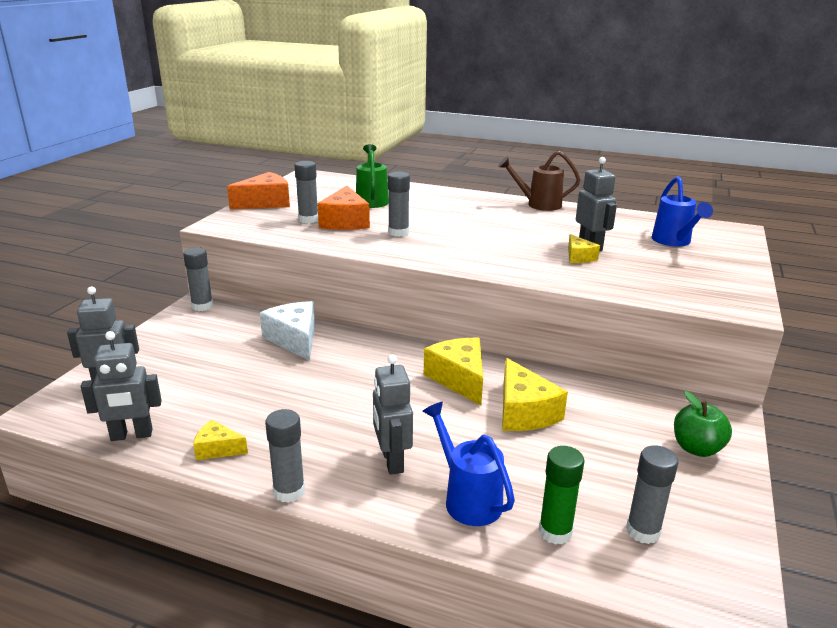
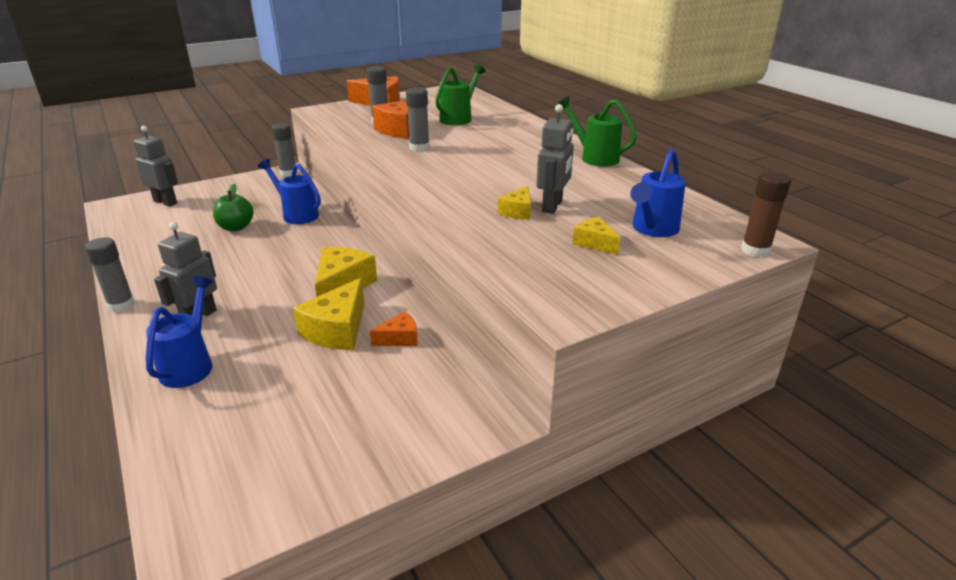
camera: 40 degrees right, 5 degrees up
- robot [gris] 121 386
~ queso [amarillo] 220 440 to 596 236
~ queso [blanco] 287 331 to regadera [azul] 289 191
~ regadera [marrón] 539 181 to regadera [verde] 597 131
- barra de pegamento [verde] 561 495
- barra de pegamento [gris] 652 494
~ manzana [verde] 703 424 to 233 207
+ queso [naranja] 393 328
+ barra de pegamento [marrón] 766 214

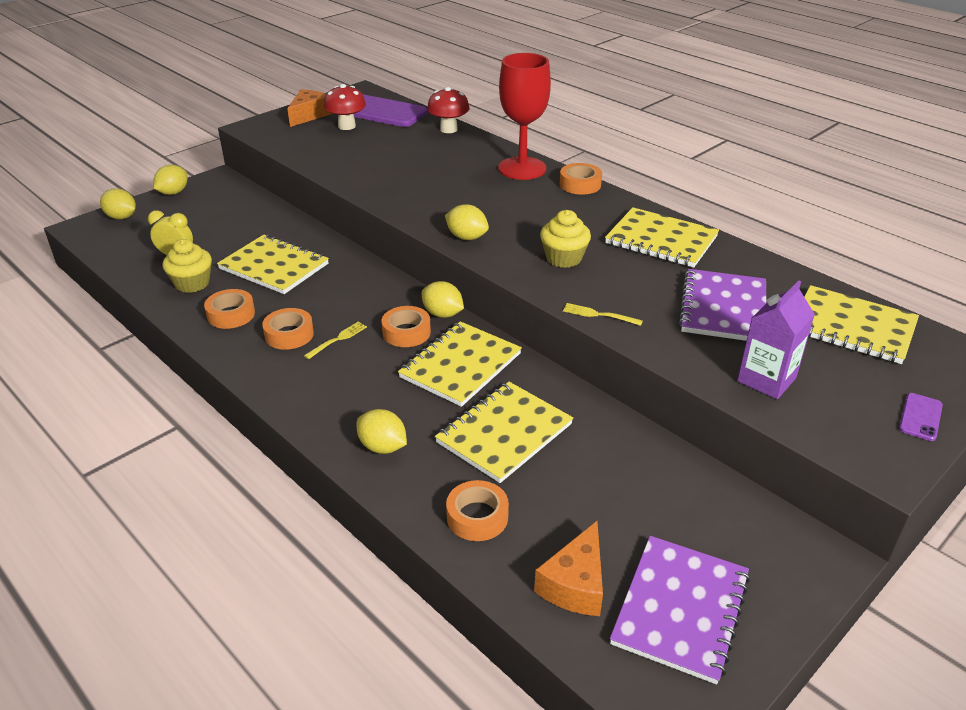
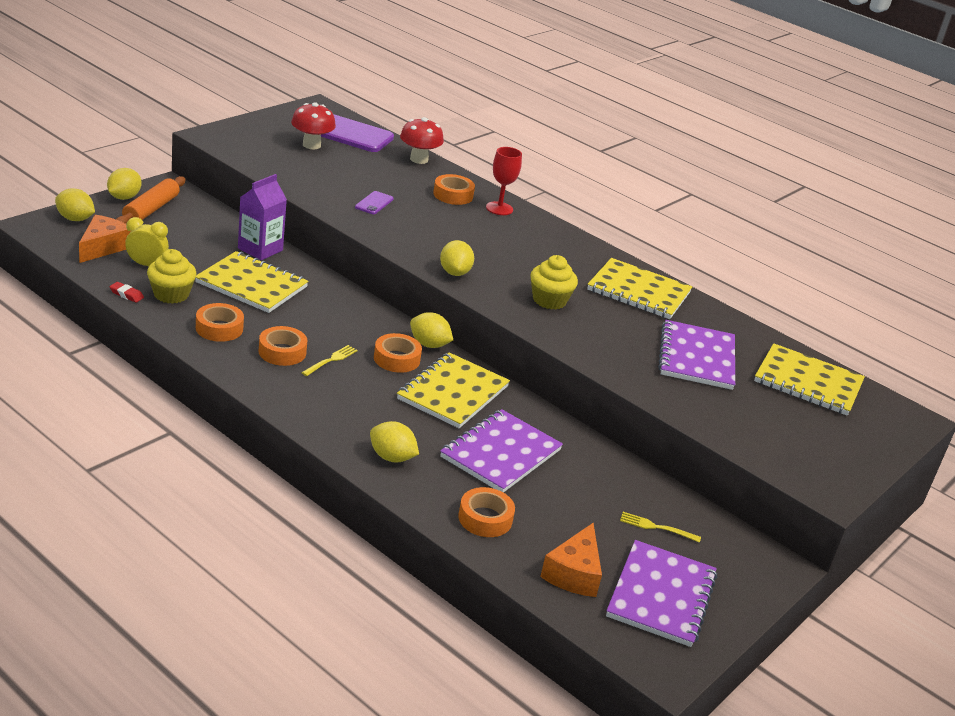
camera: 10 degrees left, 5 degrees down
~ queso [naranja] 310 108 to 105 239
~ cuaderno [amarillo] 504 432 to cuaderno [morado] 501 451
~ limón [amarillo] 467 222 = 457 258 60 degrees clockwise
~ copa [rojo] 524 116 = 504 181 x0.57
~ cinta adhesiva [naranja] 581 179 to 454 189
~ tenedor [amarillo] 603 314 to 660 527
~ cartón de leche [morado] 776 339 to 262 217
~ móvil [morado] 921 417 to 374 202
+ goma de borrar [rojo] 127 292
+ rodillo [naranja] 151 200

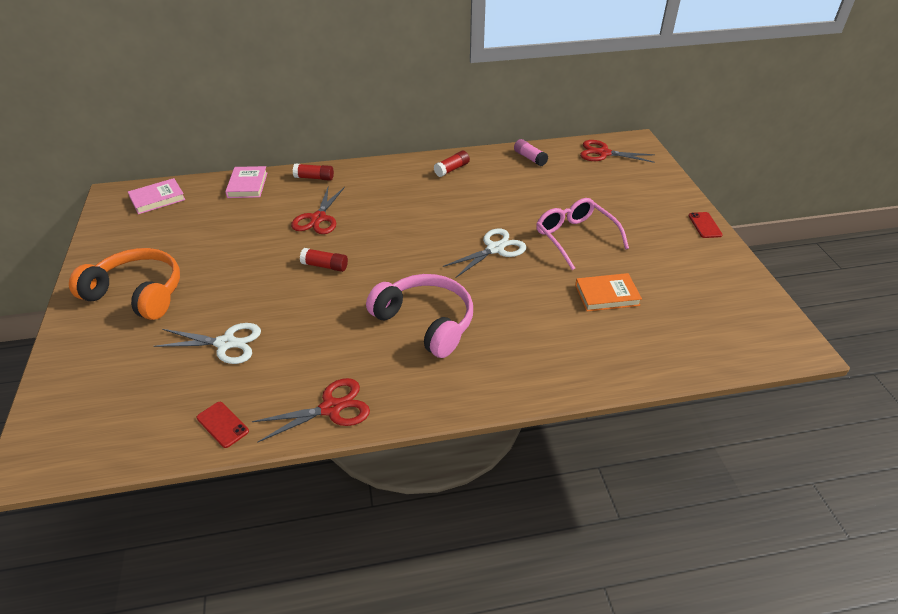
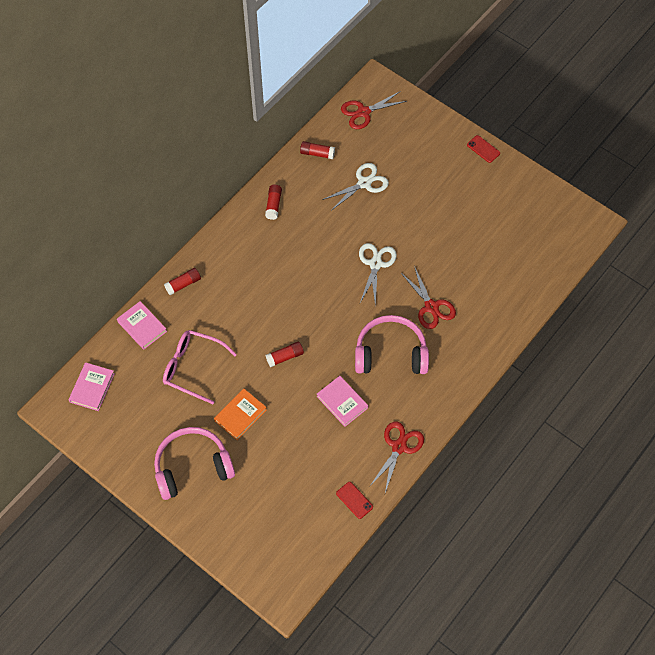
camera: 40 degrees left, 20 degrees up
~ auriculares [naranja] 124 284 to auriculares [rosa] 194 463
~ tijeras [blanco] 207 343 to 355 187
~ móvil [rojo] 222 425 = 354 500 45 degrees clockwise
~ tijeras [rojo] 318 210 to 428 297
~ barra de pegamento [rosa] 531 152 to barra de pegamento [rojo] 317 150
~ gafas [rosa] 582 234 to 200 367
~ libro [naranja] 608 292 to 240 414
+ libro [rosa] 342 401

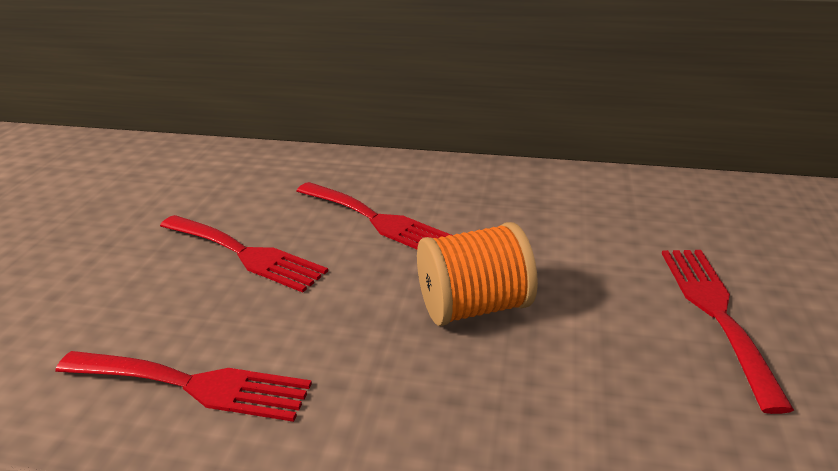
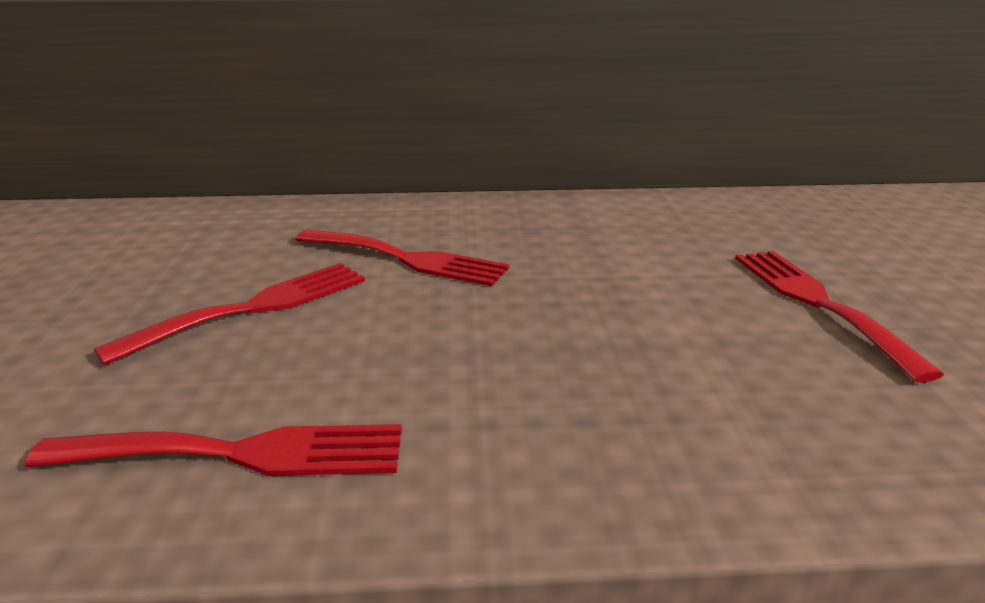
camera: 15 degrees left, 5 degrees down
~ tenedor [rojo] 244 254 = 229 314 60 degrees counterclockwise
- carrete [naranja] 477 274

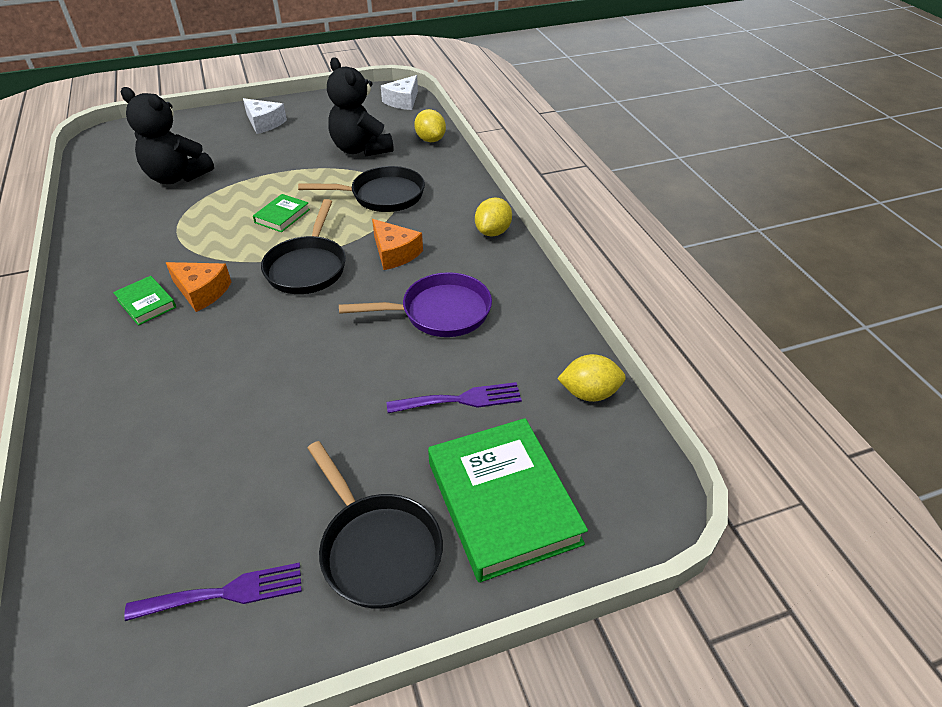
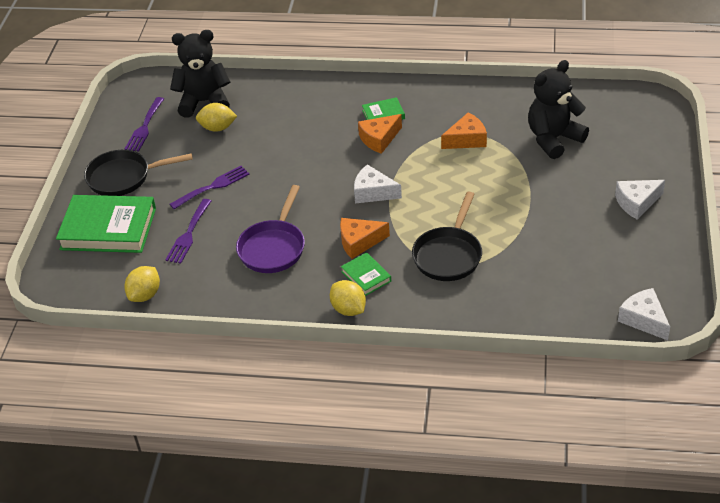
camera: 120 degrees right, 0 degrees up
~ libro [verde] 281 213 to 366 274
~ sartén [negro] 303 246 to queso [blanco] 378 183
~ osito [negro] 360 106 to 200 74
~ limón [amarillo] 430 125 to 216 117
+ tenedor [morado] 210 187
+ queso [naranja] 464 130

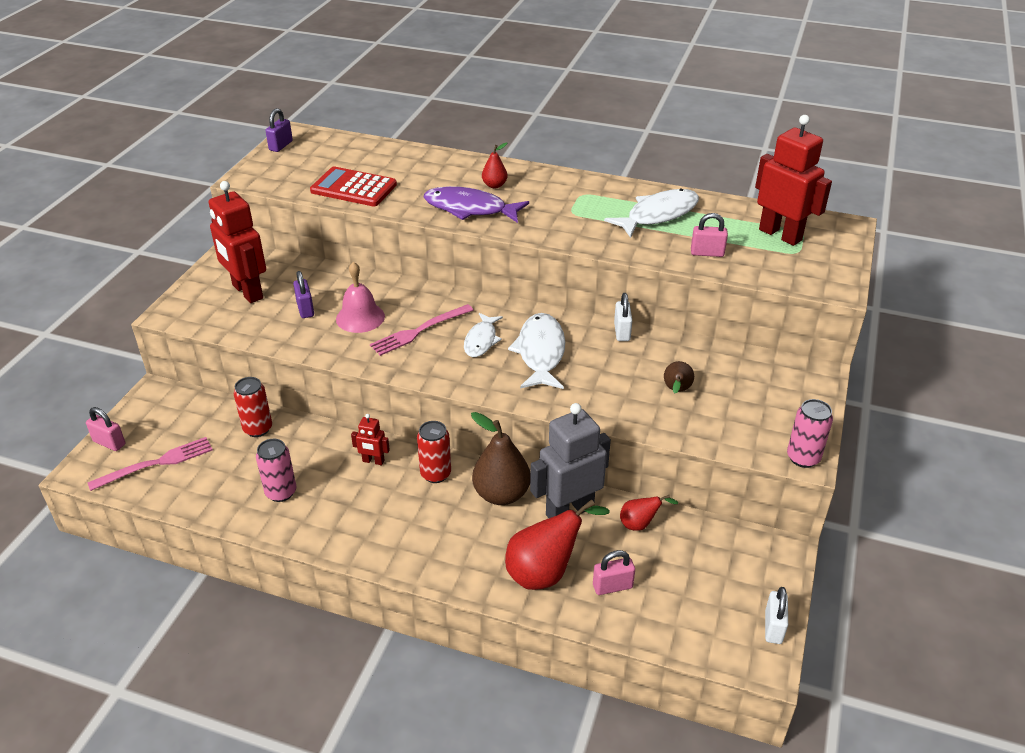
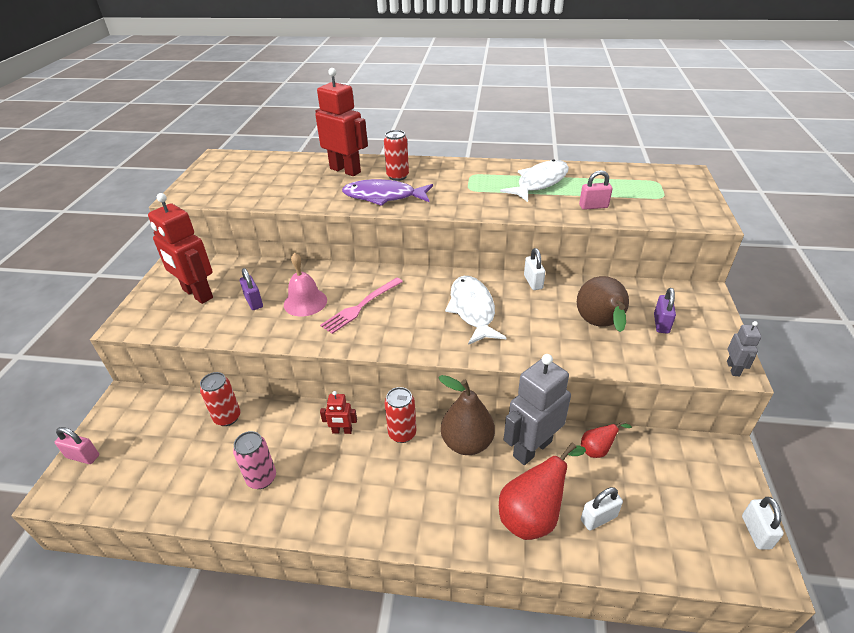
camera: 10 degrees left, 0 degrees up
- tenedor [rosa] 150 464
~ candado [morado] 279 130 to 665 311
- calculadora [rojo] 353 186
- pez [blanco] 483 335
~ pera [rojo] 495 165 to lata [rojo] 396 155
~ candado [rosa] 614 572 to candado [blanco] 602 509
~ pera [marrón] 679 377 = 603 304 x1.89
~ robot [rojo] 793 180 to 341 122
~ lata [rosa] 810 433 to robot [gris] 744 348

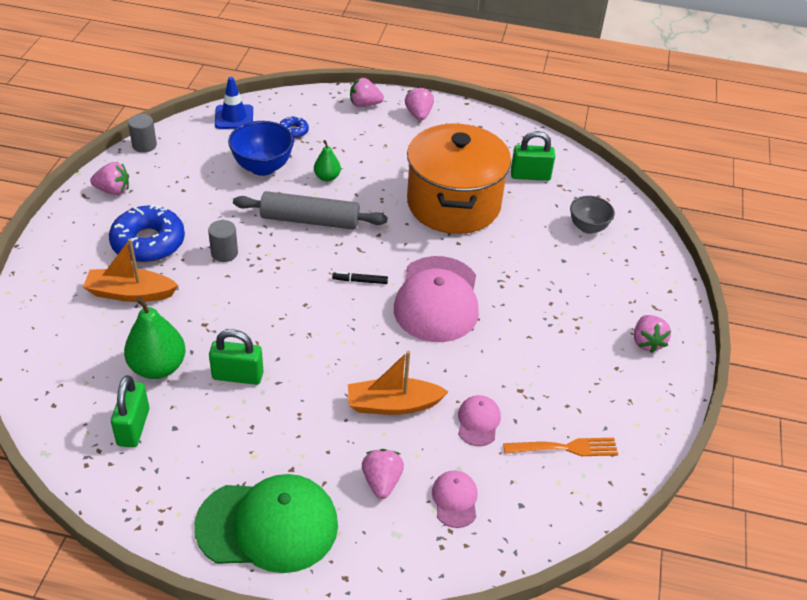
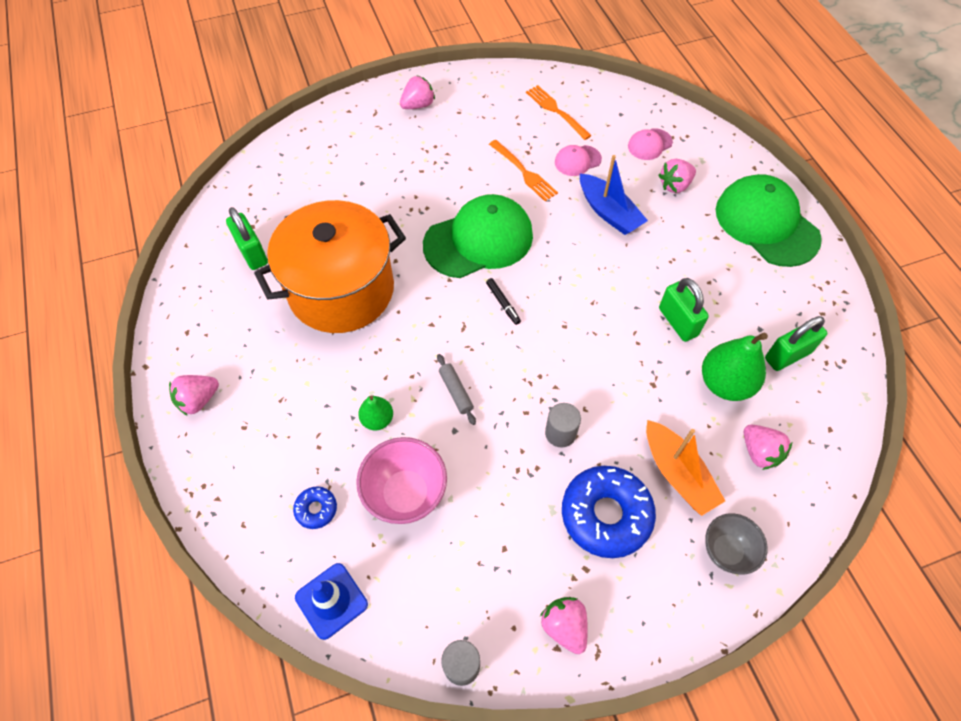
camera: 120 degrees left, 15 degrees up
~ cuenco [azul] 261 148 to cuenco [rosa] 401 480
~ rodillo [gris] 310 210 = 456 389 x0.47
~ barco [naranja] 398 383 to barco [azul] 614 195
~ fresa [rosa] 367 92 to 768 447
~ gorra [rosa] 436 299 to gorra [verde] 478 236
~ cuenco [gris] 592 215 to 736 544
+ tenedor [naranja] 523 170

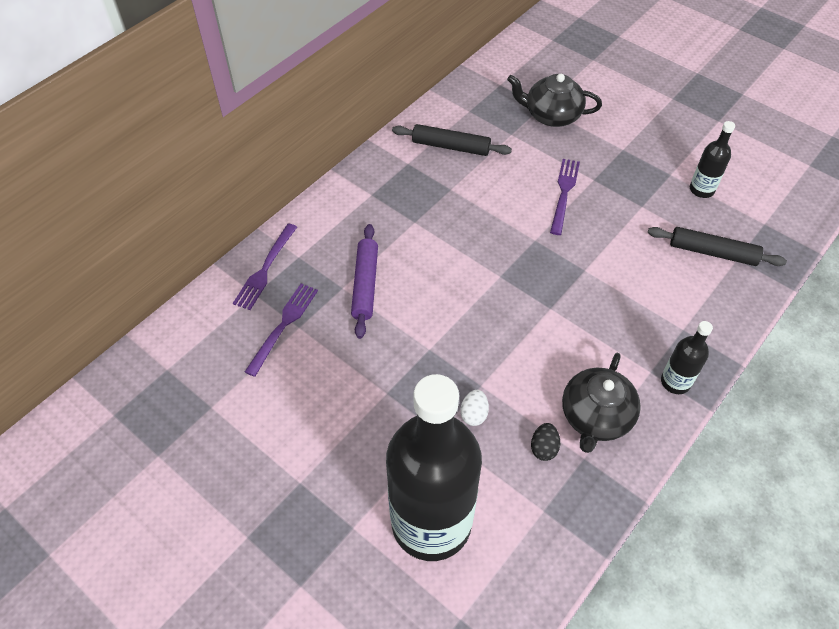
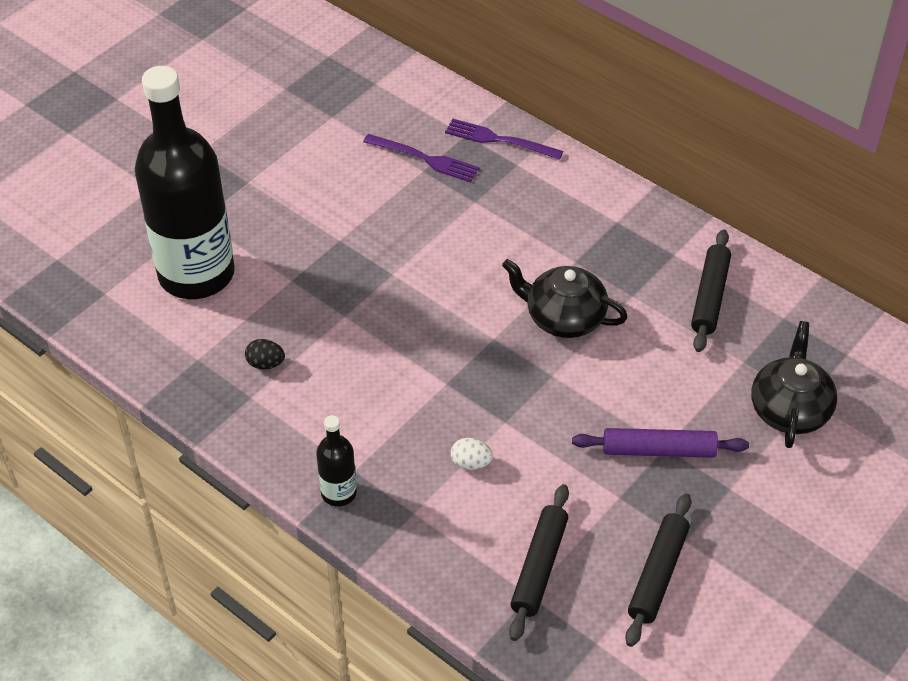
camera: 90 degrees right, 5 degrees down
~ rodillo [morado] 364 281 to 660 443
~ huevo [blanco] 474 408 to 472 454
- tenedor [morado] 565 197
~ tetera [negro] 601 403 to 564 298
~ botella [negro] 712 159 to rodillo [negro] 658 570

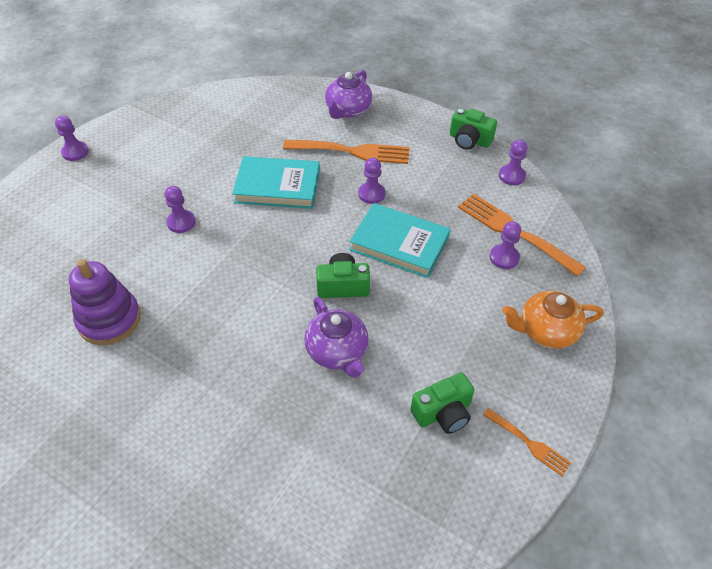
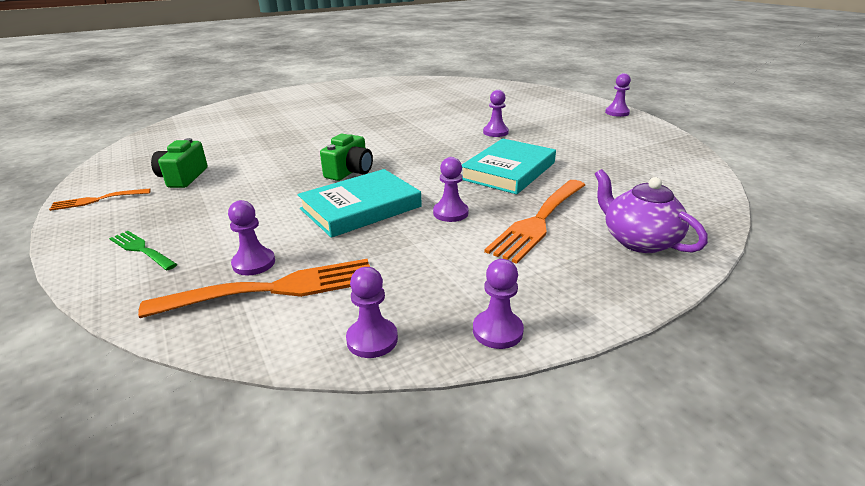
camera: 120 degrees right, 20 degrees down
- juguete apilable [morado] 105 302
- tetera [morado] 336 337
~ cámara [verde] 473 129 to peón [morado] 498 304
~ tetera [naranja] 552 320 to tenedor [verde] 143 250

